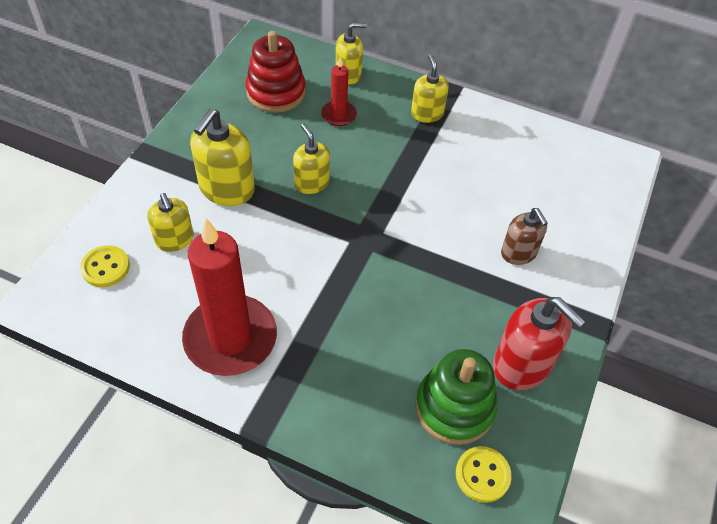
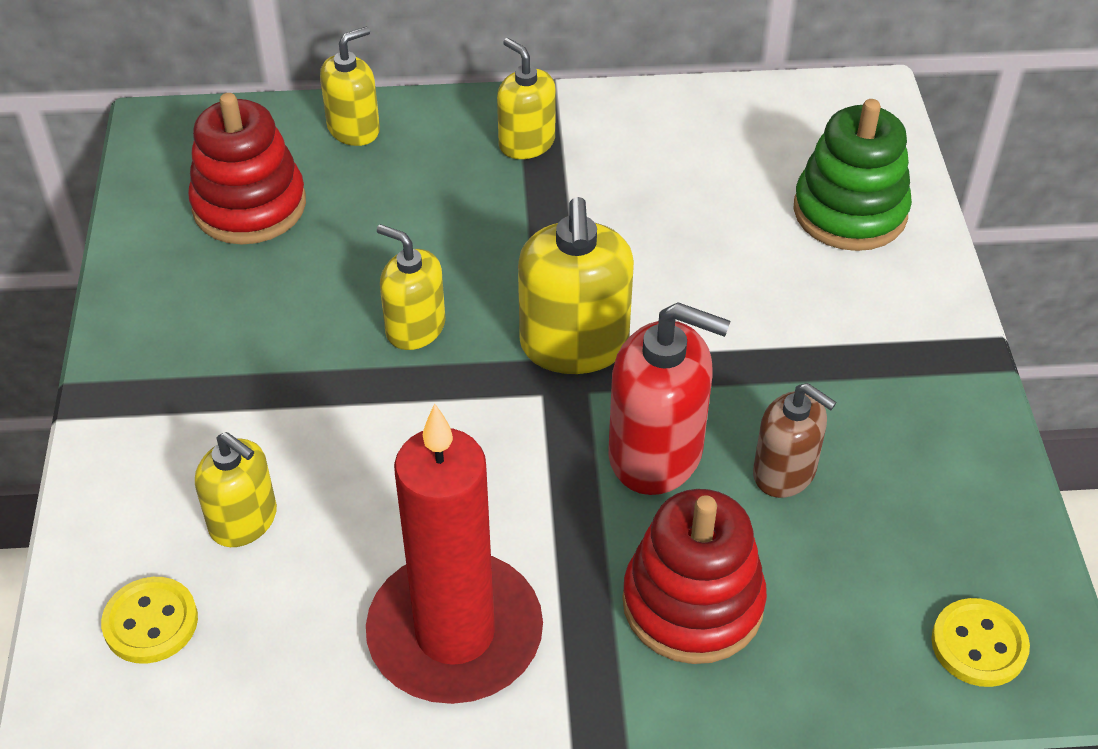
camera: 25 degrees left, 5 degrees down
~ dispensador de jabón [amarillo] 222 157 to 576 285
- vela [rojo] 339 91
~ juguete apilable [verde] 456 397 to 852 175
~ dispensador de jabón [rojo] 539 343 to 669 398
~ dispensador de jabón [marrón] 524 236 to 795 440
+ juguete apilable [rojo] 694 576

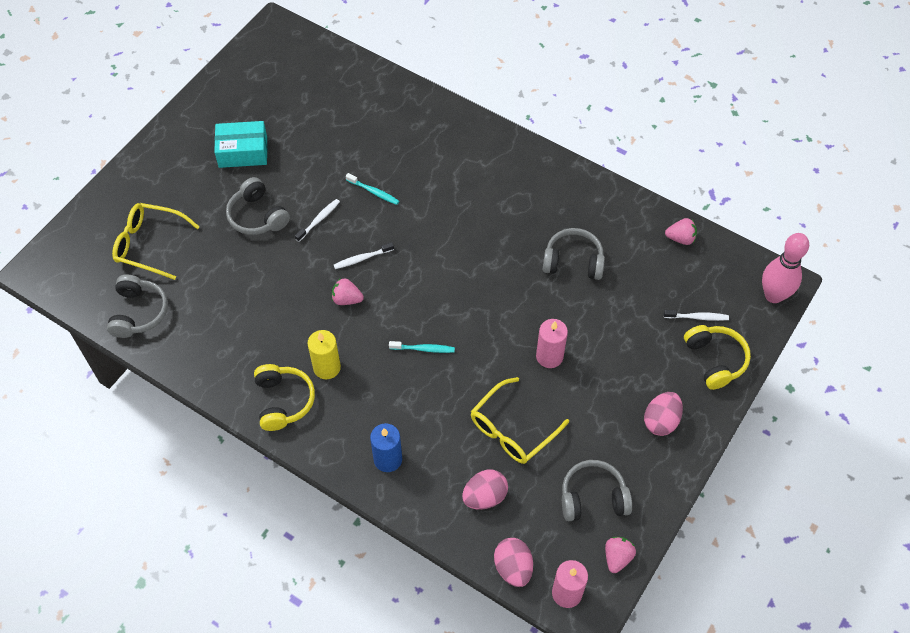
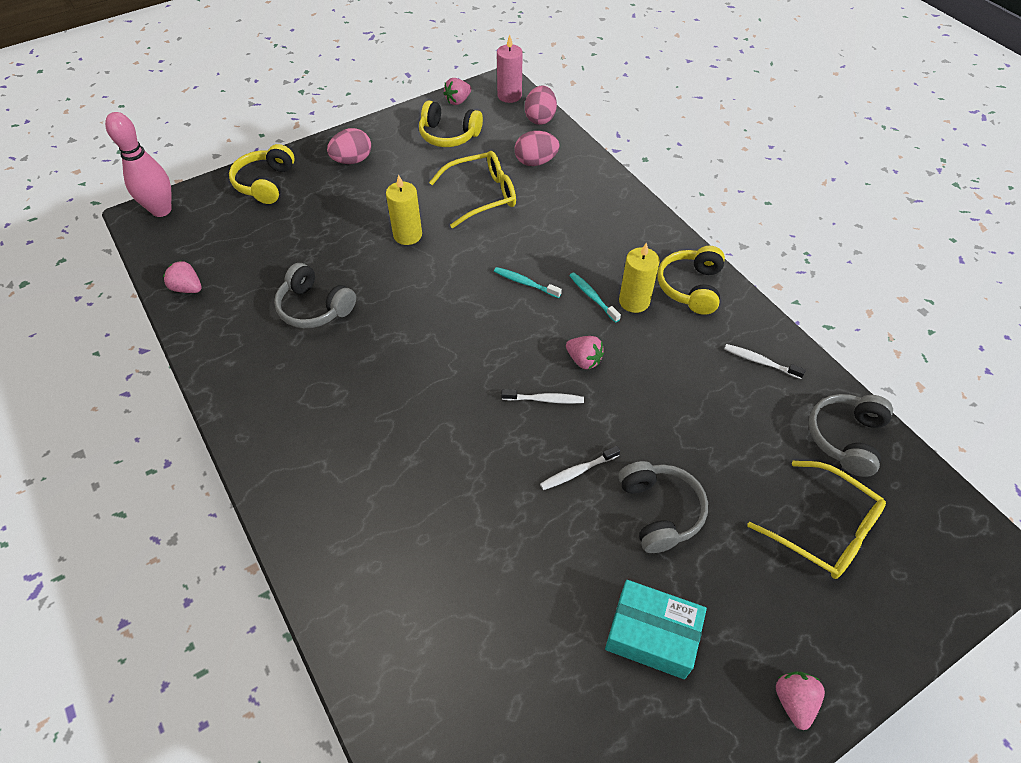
camera: 155 degrees left, 5 degrees down
~ cepillo de dientes [turquesa] 372 189 to 595 297
- vela [azul] 386 447
~ vela [rosa] 552 343 to vela [amarillo] 404 209
~ auriculares [gris] 597 490 to auriculares [amarillo] 451 124
~ cepillo de dientes [blanco] 696 315 to 765 361
+ fresa [rosa] 800 700

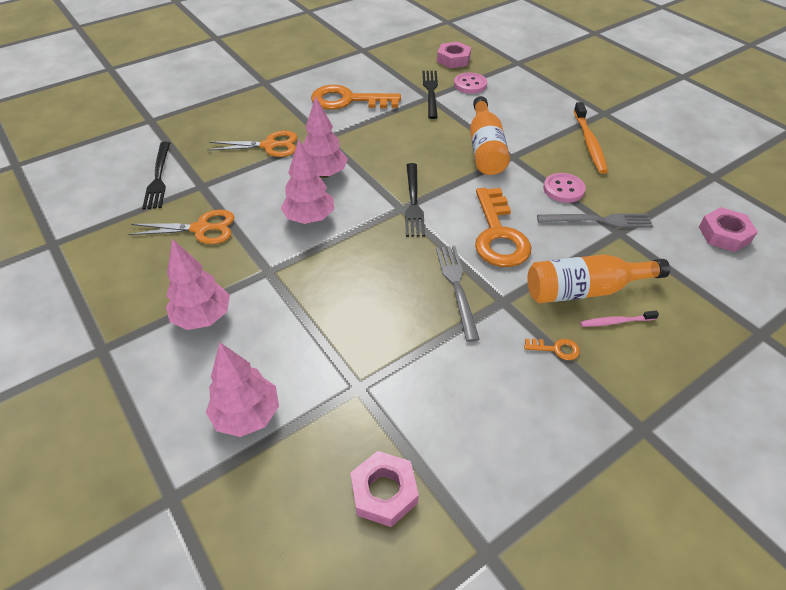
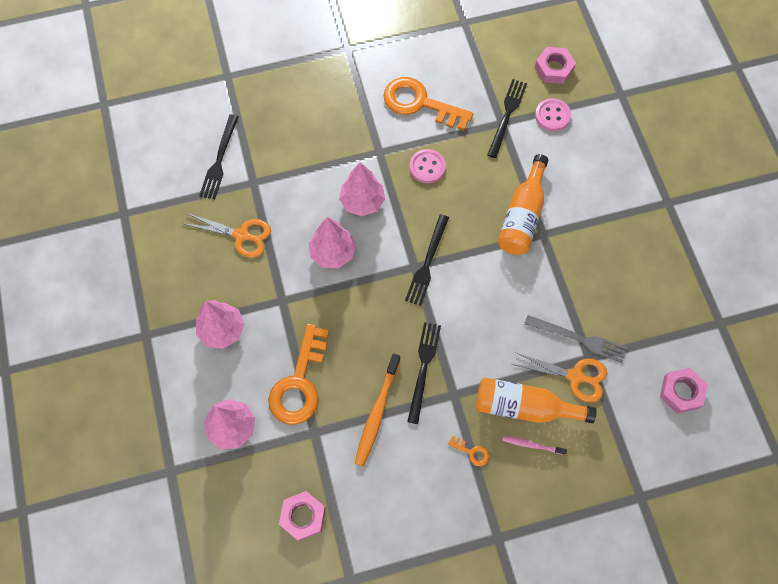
camera: 20 degrees right, 20 degrees up
~ tijeras [naranja] 252 144 to 559 377
~ tenedor [gris] 458 294 to tenedor [negro] 424 373
~ llave [naranja] 503 227 to 298 374
~ botón [rosa] 564 188 to 427 166
~ cepillo de dientes [naranja] 591 138 to 378 410

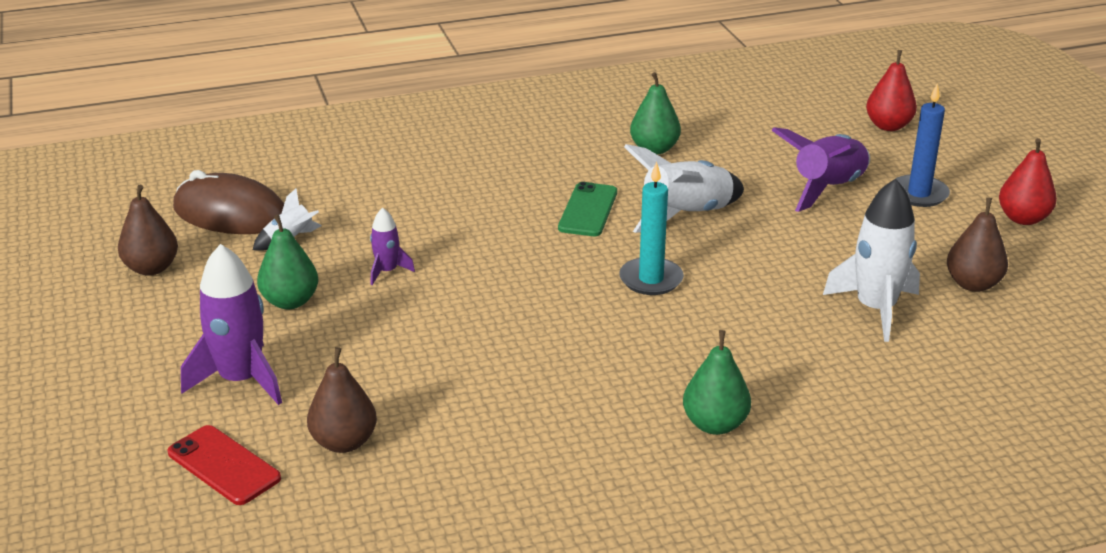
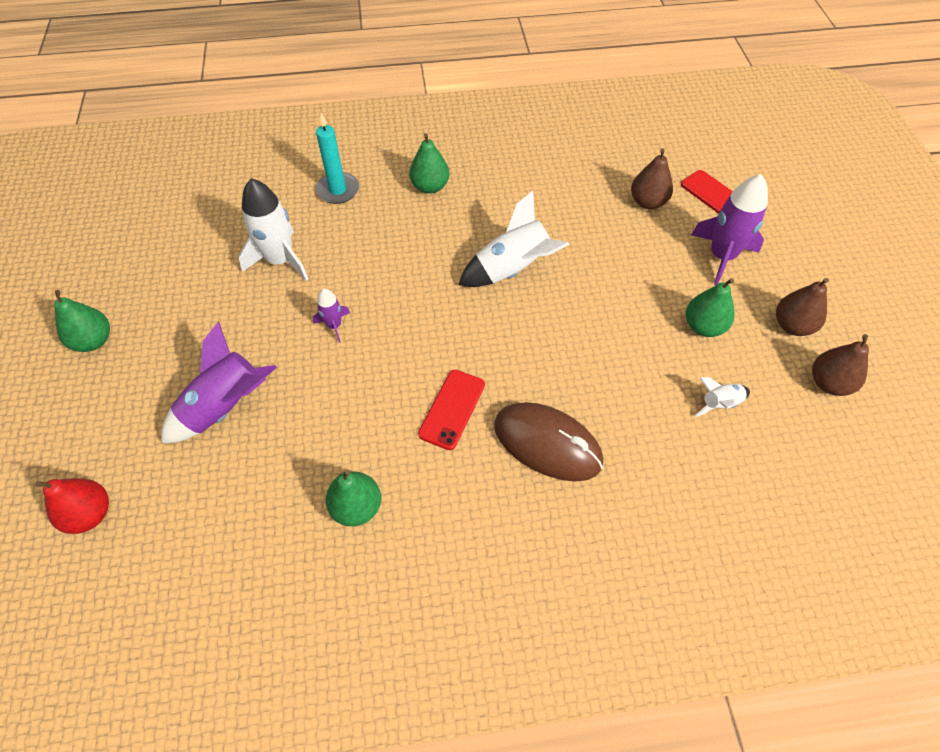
camera: 170 degrees left, 25 degrees up
~ ratón [marrón] 228 202 to 548 441
~ cohete [morado] 392 246 to 331 316
~ móvil [verde] 587 209 to móvil [rojo] 451 410
~ vela [turquesa] 651 228 to 337 158
~ cohete [blanco] 684 188 to 514 239
- vela [azul] 923 145
~ pera [marrón] 977 245 to 802 307
~ pera [rojo] 1028 181 to pera [verde] 82 321

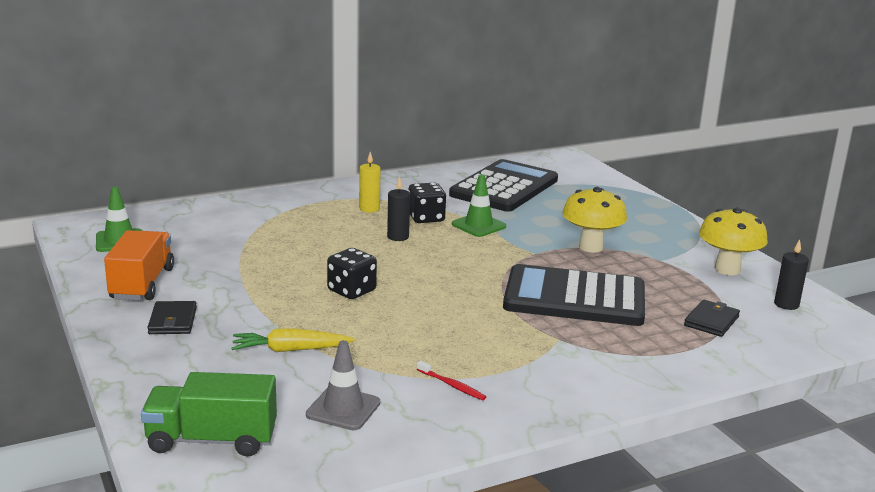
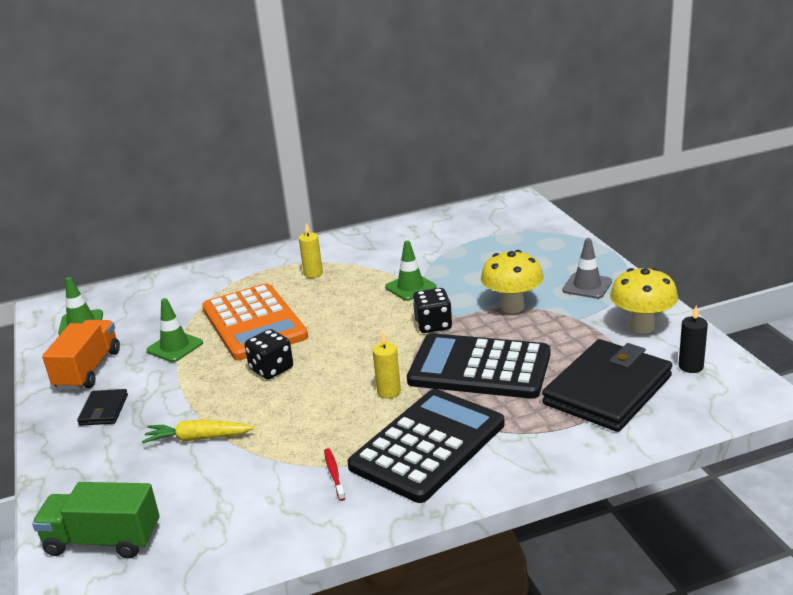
camera: 10 degrees right, 5 degrees up
~ cono de tráfico [gris] 343 385 to 587 268
- vela [negro] 398 209
~ dado [negro] 427 203 to 432 310
~ cepillo de dientes [rojo] 451 380 = 334 474 150 degrees counterclockwise
~ calculadora [negro] 503 185 to 426 446
~ cartera [negro] 712 318 = 607 385 x2.20
+ cono de tráfico [verde] 175 330
+ calculadora [naranja] 255 321
+ vela [amarillo] 387 366

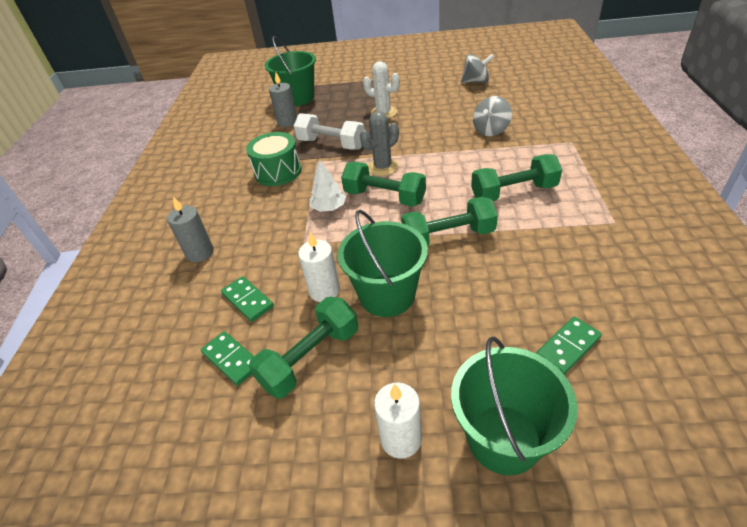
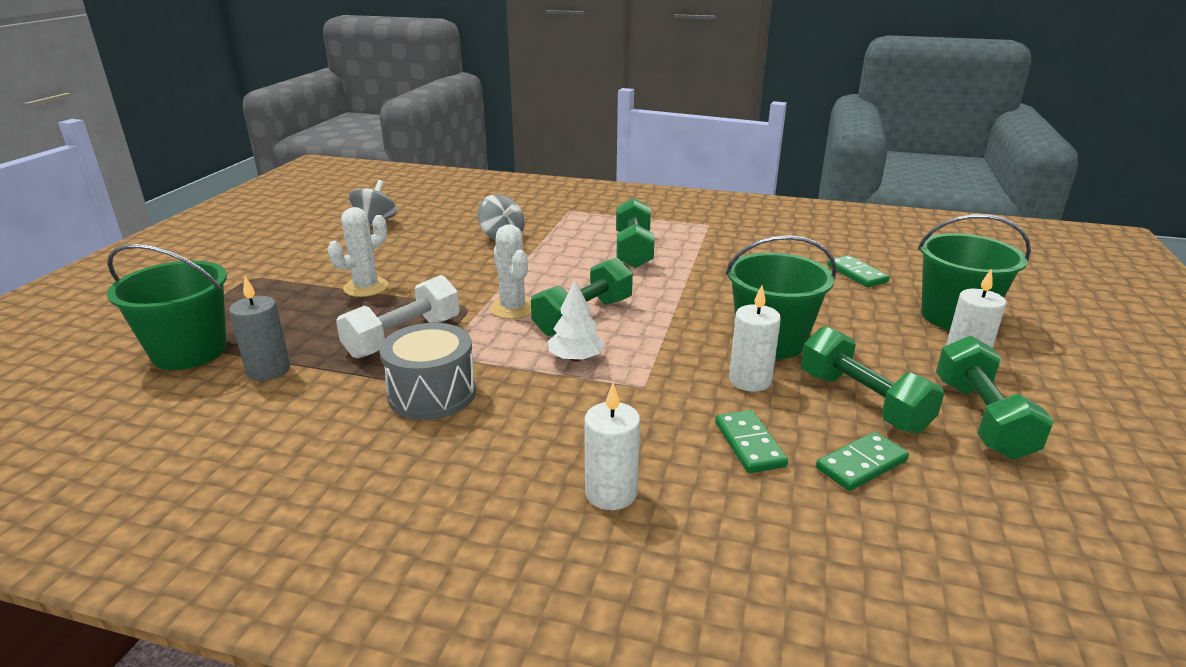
camera: 80 degrees left, 15 degrees down
~ vela [gris] 190 229 to vela [blanco] 612 446
~ ficha de dominó [verde] 247 299 = 751 441 75 degrees counterclockwise
~ tambor [verde] 274 159 to tambor [gris] 428 371
~ cactus [gris] 379 143 to cactus [blanco] 510 271
~ mancuerna [verde] 449 221 to 995 397

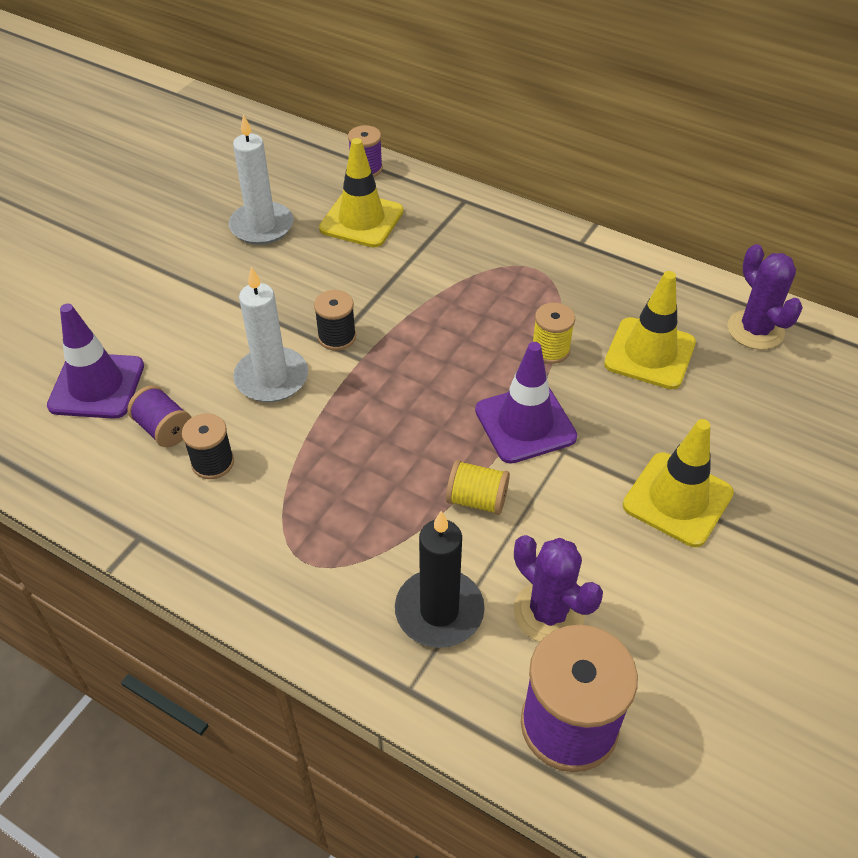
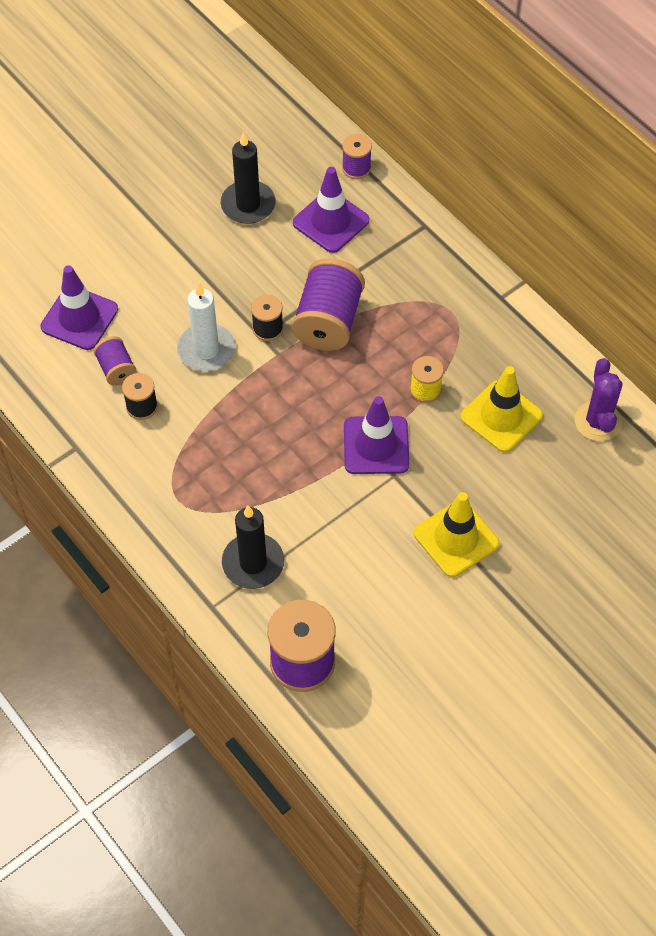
camera: 20 degrees right, 10 degrees up
~ vela [blanco] 261 179 to vela [negro] 248 178
~ cono de tráfico [amarillo] 361 193 to cono de tráfico [morado] 331 210
- carrete [amarillo] 478 487
- cactus [morado] 558 588
+ carrete [morado] 328 304

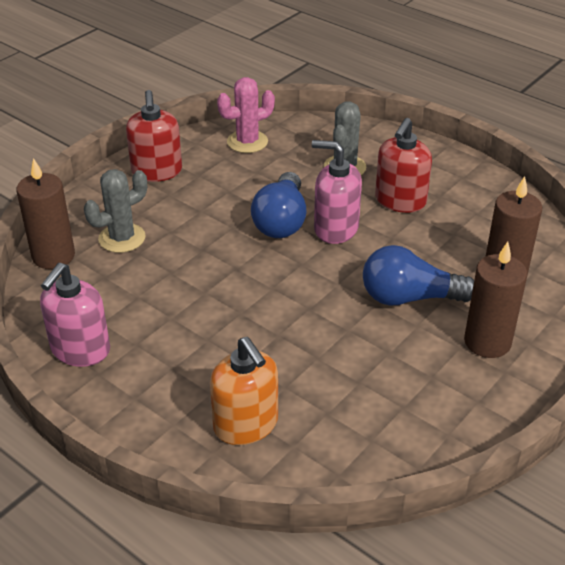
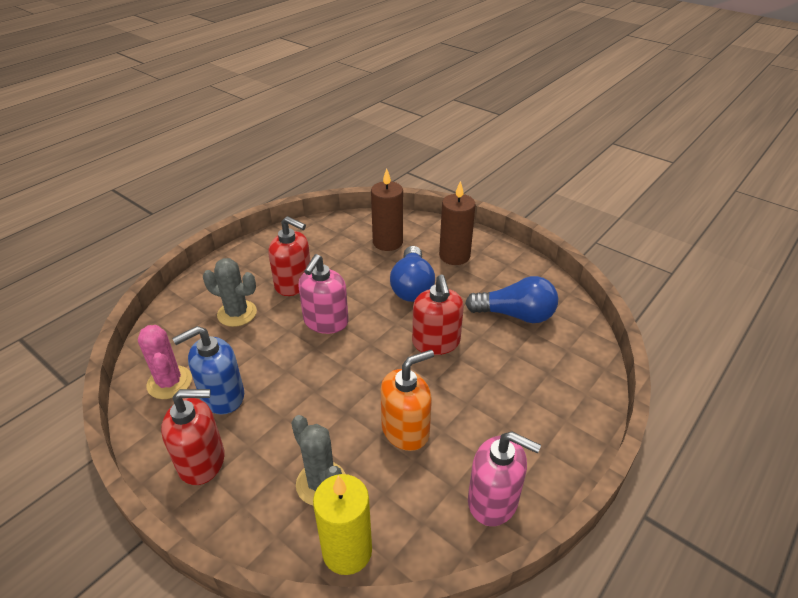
camera: 90 degrees left, 0 degrees up
~ vela [marrón] 45 213 to vela [amarillo] 342 524
~ dispensador de jabón [naranja] 244 391 to 407 400
~ bombilla [azul] 279 205 to 511 299
+ dispensador de jabón [azul] 208 370
+ dispensador de jabón [rojo] 438 315

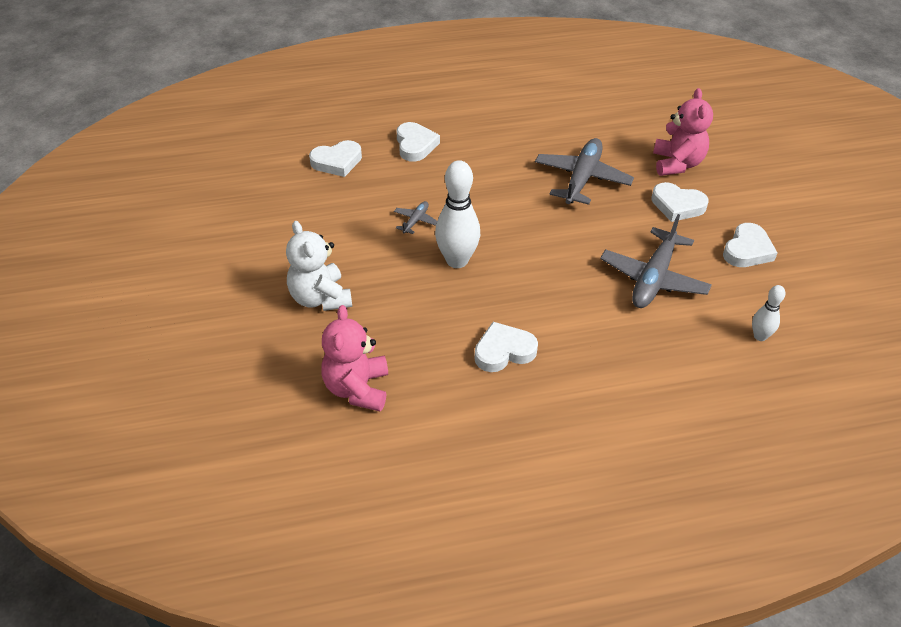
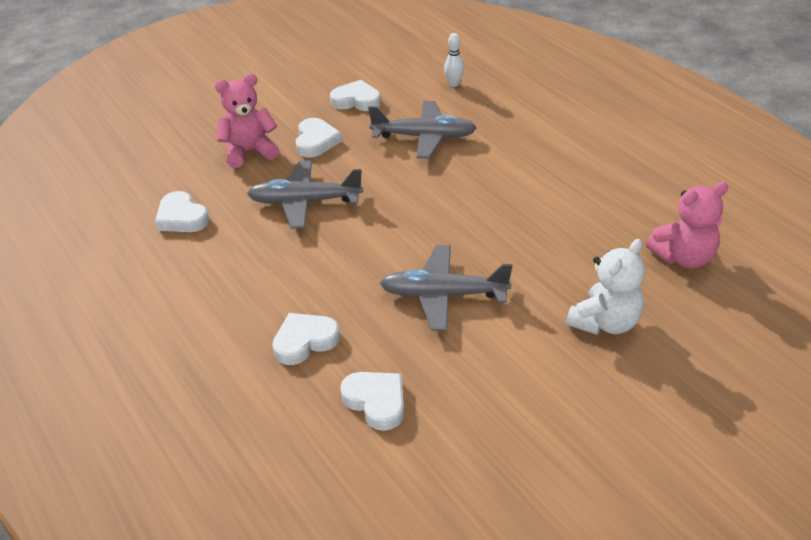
camera: 110 degrees left, 5 degrees down
~ avión [gris] 415 217 = 446 288 x2.17
- bolo [blanco] 457 214
~ corazón [blanco] 506 347 to 182 211

